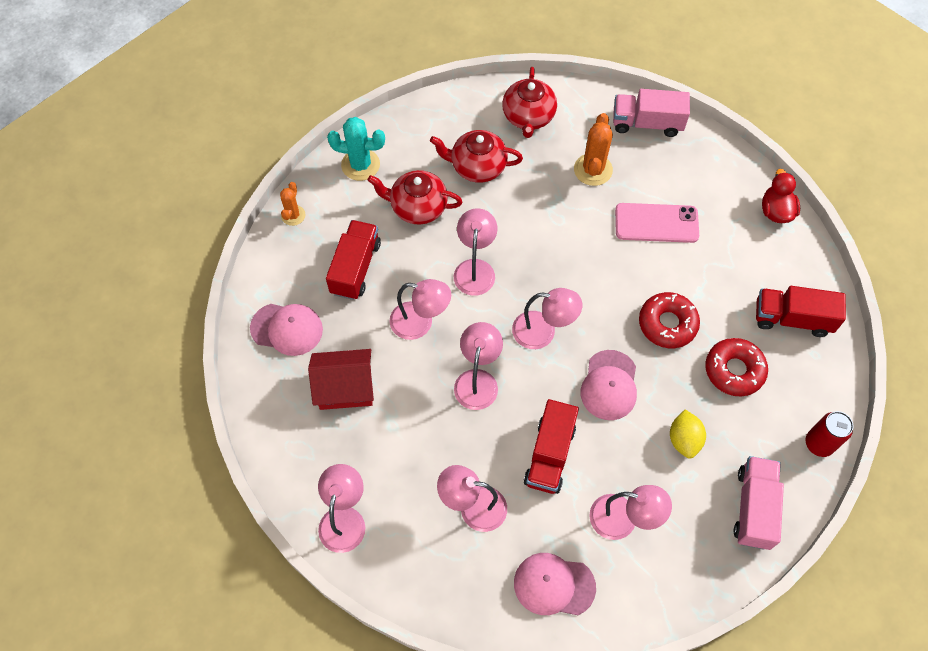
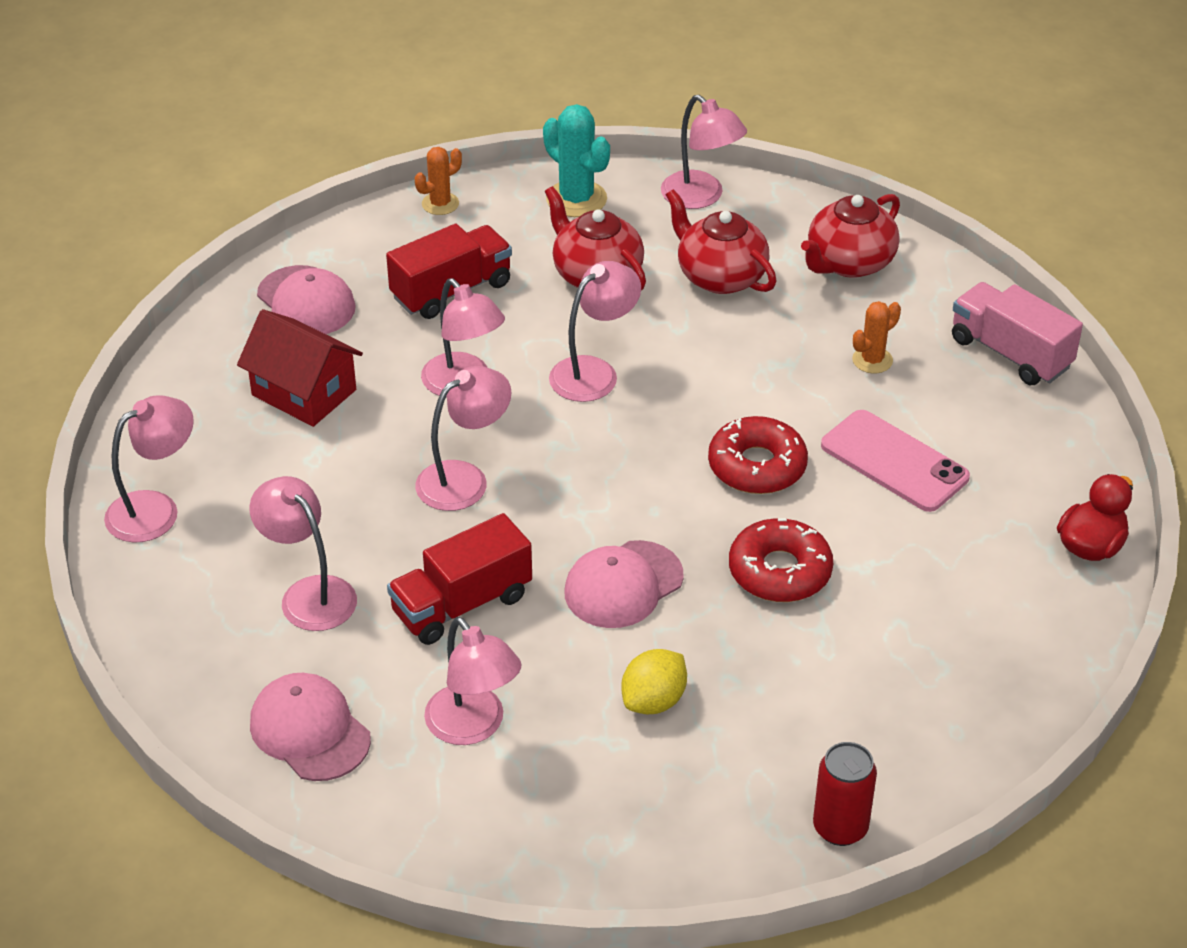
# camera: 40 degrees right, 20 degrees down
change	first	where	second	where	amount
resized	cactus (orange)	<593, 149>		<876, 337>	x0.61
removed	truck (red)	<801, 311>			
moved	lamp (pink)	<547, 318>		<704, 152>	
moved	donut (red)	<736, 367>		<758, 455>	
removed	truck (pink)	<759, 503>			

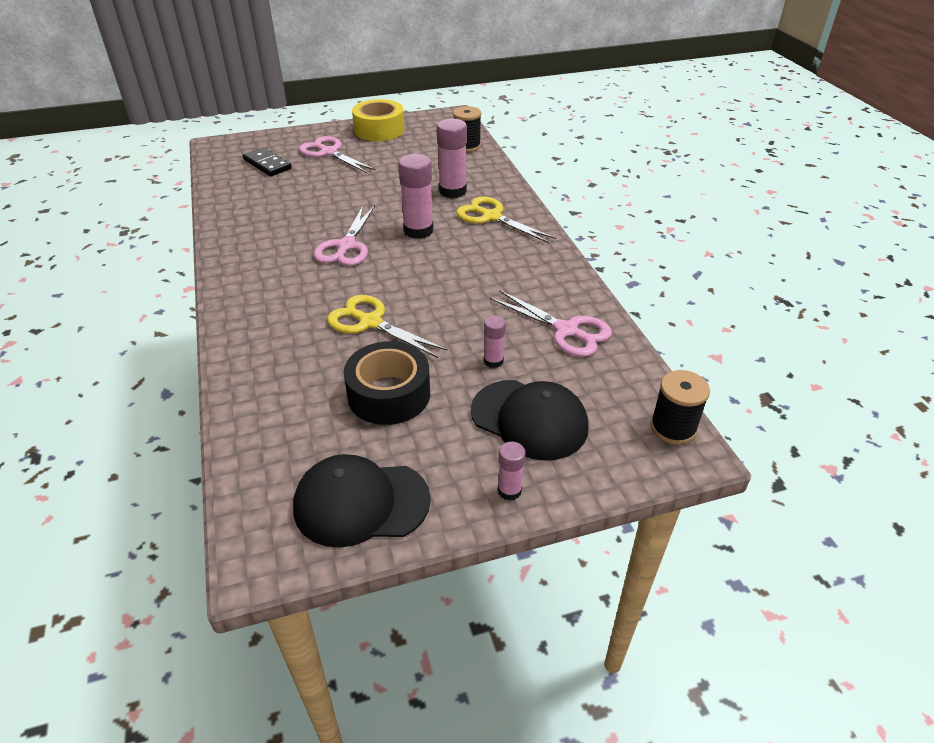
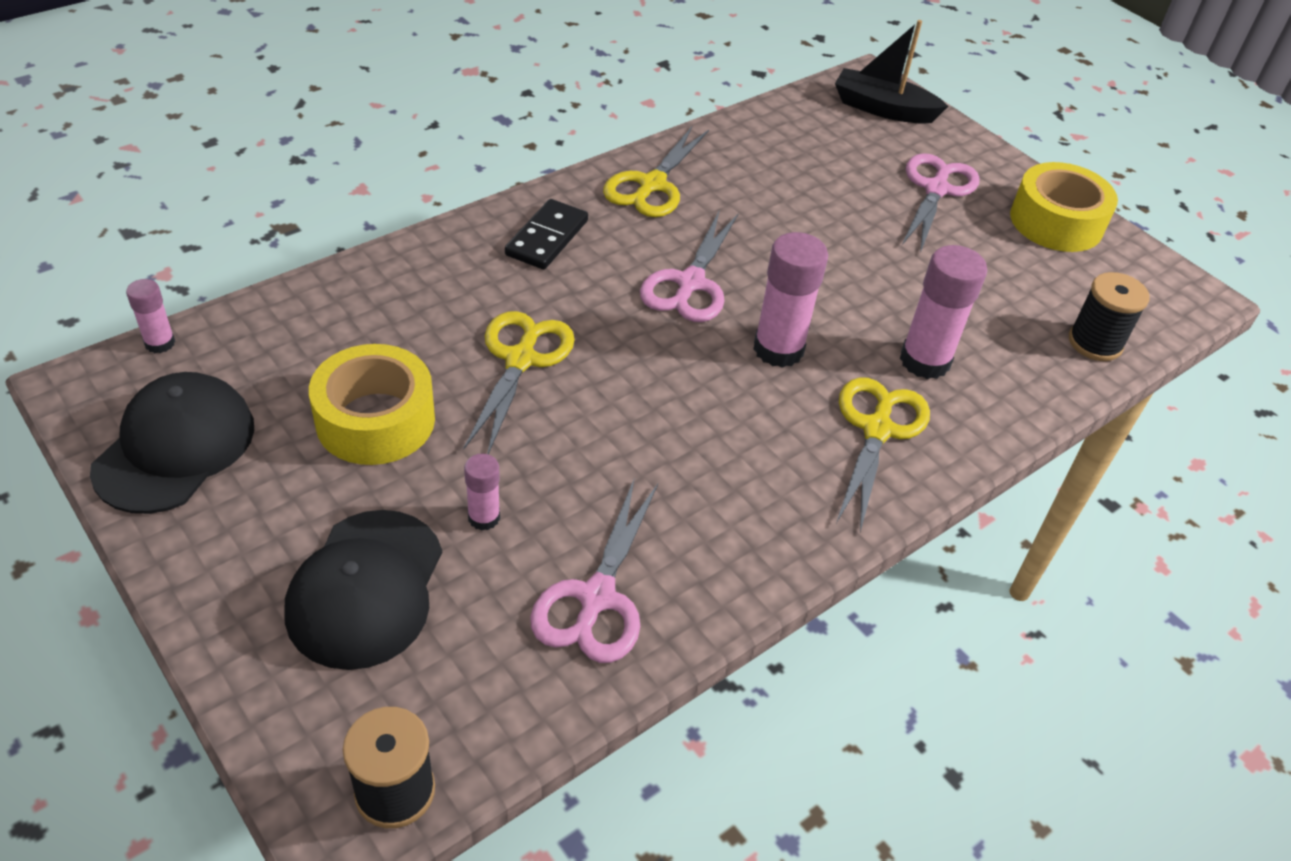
# camera: 65 degrees right, 5 degrees up
change	first	where	second	where	amount
moved	domino (black)	<267, 161>		<546, 234>	
turned	scissors (pink)	<344, 235>		<689, 266>	60 degrees counterclockwise
recoloured	tape (black)	<387, 383>	tape (yellow)	<372, 404>	
moved	glue stick (pink)	<511, 471>		<150, 316>	
turned	cap (black)	<362, 501>		<172, 443>	45 degrees clockwise
added			boat (black)	<891, 72>	
added			scissors (yellow)	<656, 171>	

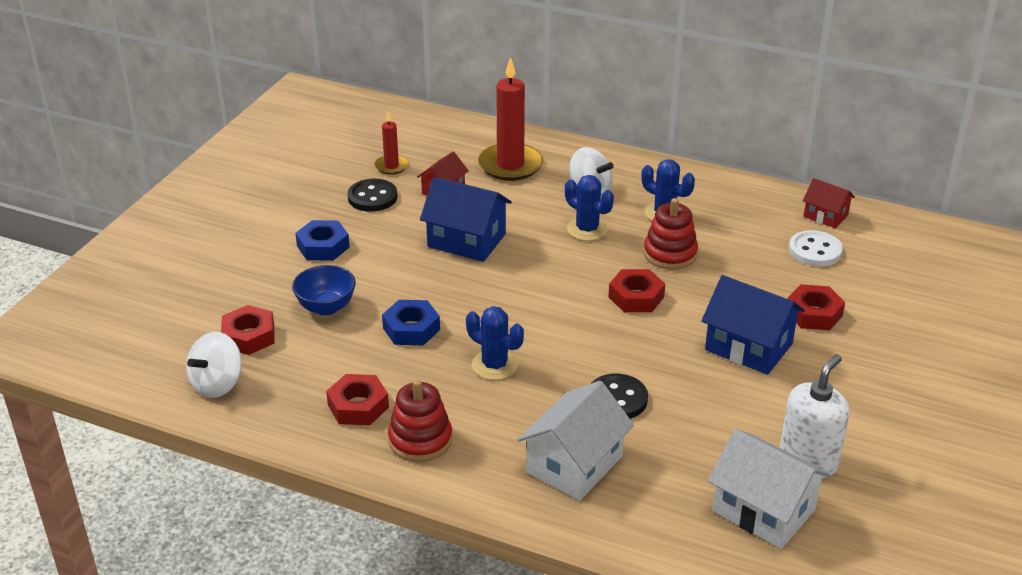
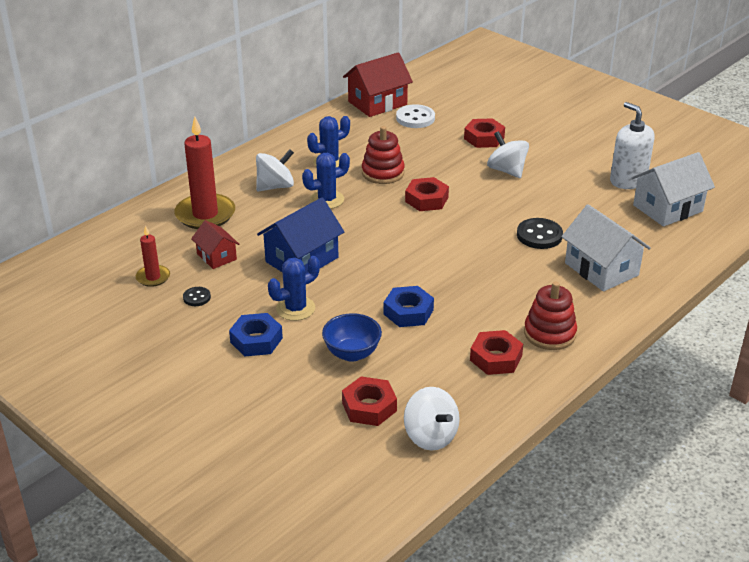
# camera: 70 degrees left, 0 degrees up
change	first	where	second	where	amount
resized	house (red)	<829, 203>		<378, 84>	x1.73
resized	button (black)	<372, 195>		<197, 296>	x0.56
replaced	house (blue)	<753, 325>	spinning top (white)	<508, 154>	
moved	cactus (blue)	<495, 343>		<294, 288>	

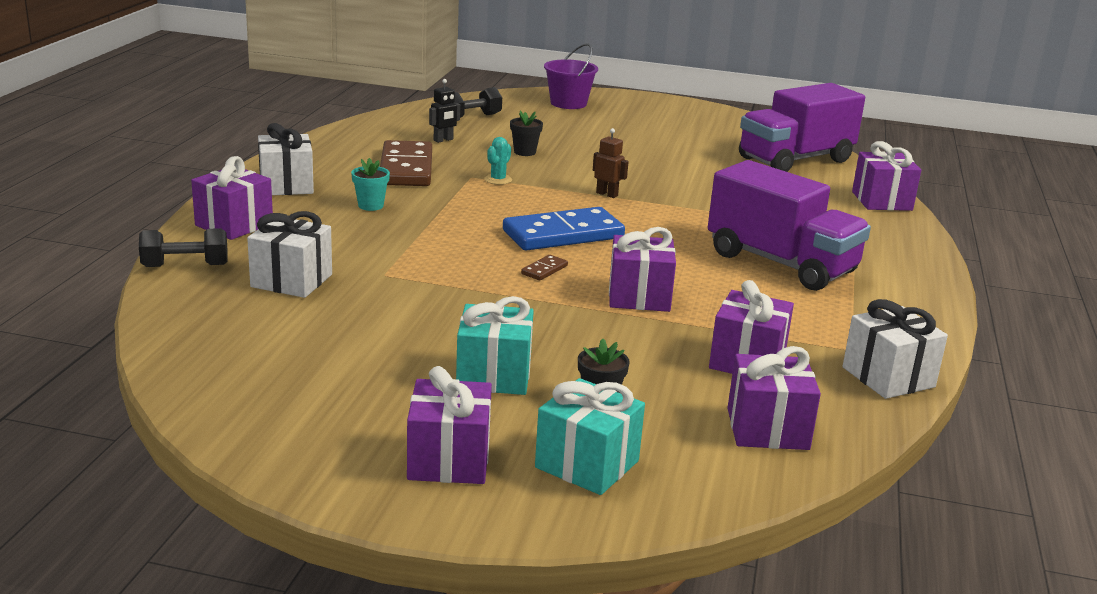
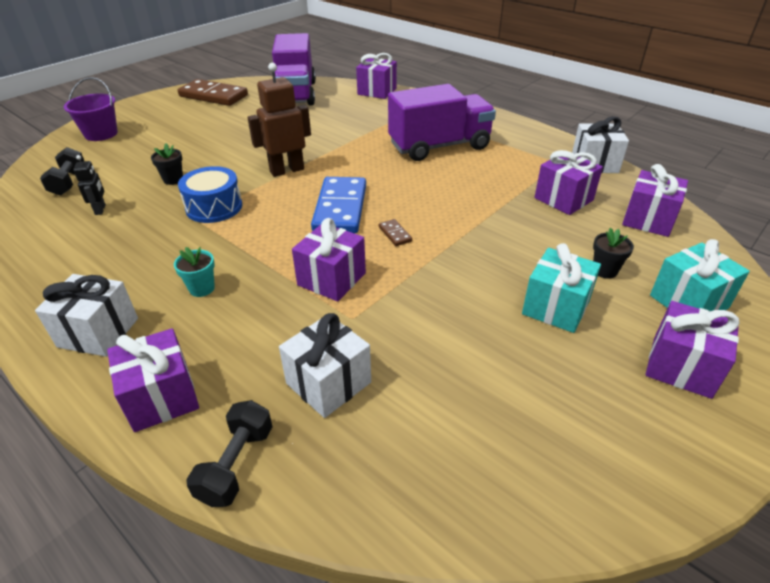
# camera: 60 degrees left, 15 degrees up
change	first	where	second	where	amount
resized	robot (brown)	<611, 163>		<279, 120>	x1.94
replaced	cactus (turquoise)	<498, 161>	drum (blue)	<210, 194>	
moved	domino (brown)	<406, 163>		<213, 92>	
moved	gift (purple)	<642, 269>		<329, 260>	

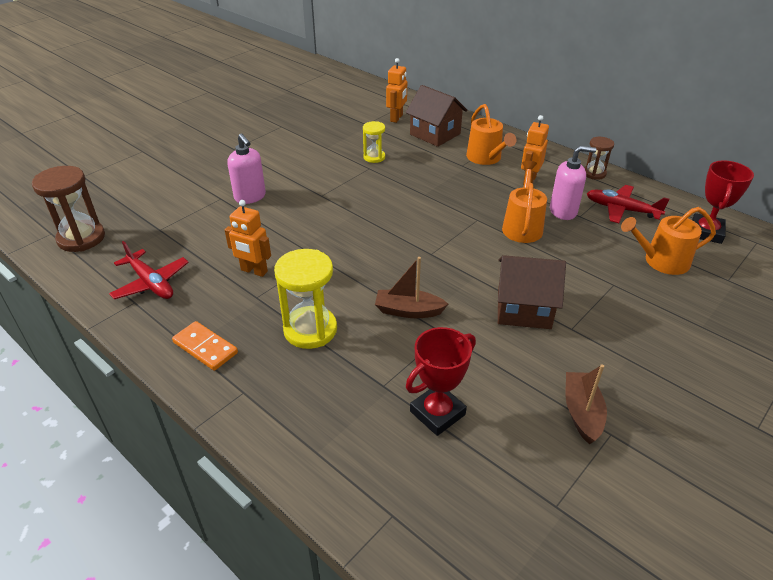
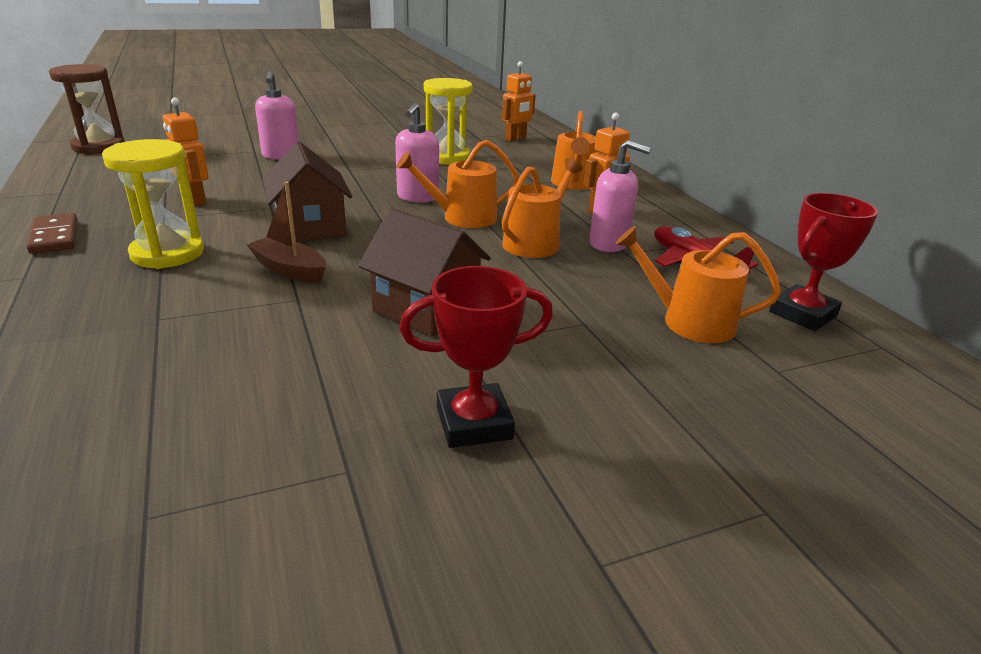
# camera: 25 degrees right, 10 degrees down
change	first	where	second	where	amount
moved	house (brown)	<436, 116>		<307, 191>	
resized	hourglass (yellow)	<374, 142>		<448, 121>	x1.75
removed	hourglass (brown)	<599, 158>			
removed	plane (red)	<149, 270>			
recoloured	domino (orange)	<205, 346>	domino (brown)	<52, 233>	
moved	trophy (red)	<441, 381>		<476, 357>	
removed	boat (brown)	<586, 404>			
added			soap dispenser (pink)	<417, 152>	
added			watering can (orange)	<457, 184>	

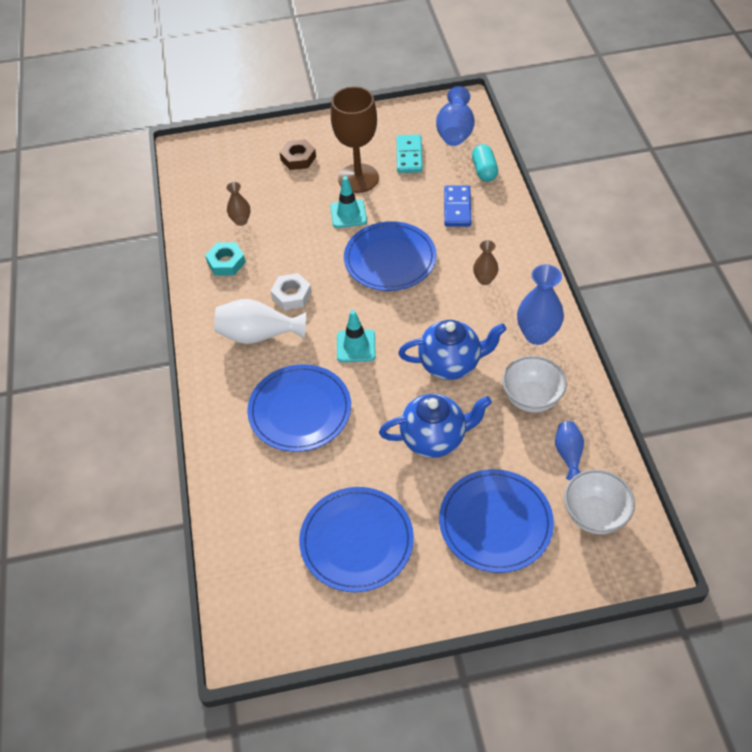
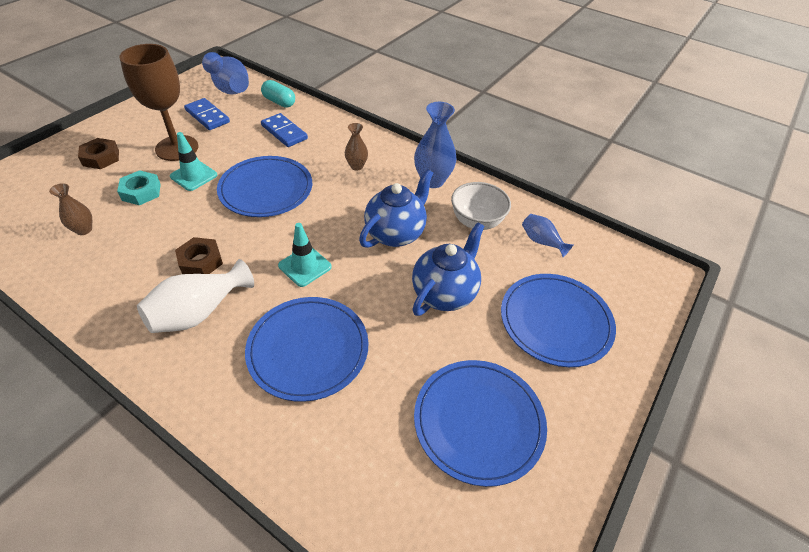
# camera: 50 degrees left, 5 degrees down
change	first	where	second	where	amount
recoloured	domino (turquoise)	<409, 154>	domino (blue)	<207, 114>	
moved	nut (turquoise)	<225, 259>		<139, 187>	
recoloured	nut (white)	<291, 291>	nut (brown)	<199, 255>	
removed	bowl (white)	<599, 502>			

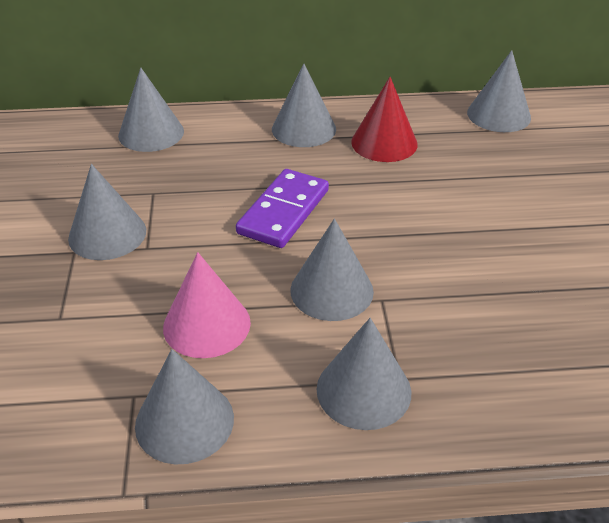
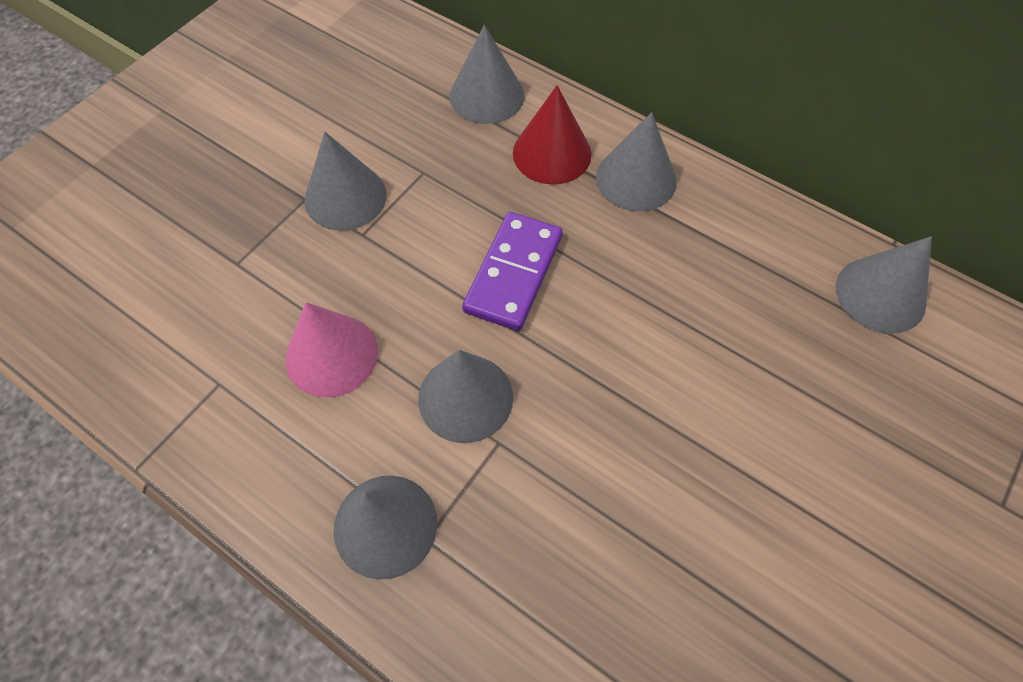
# camera: 40 degrees right, 20 degrees up
change	first	where	second	where	amount
moved	cone (red)	<384, 119>		<552, 135>	
turned	domino (purple)	<282, 208>		<512, 271>	45 degrees counterclockwise
removed	cone (grey)	<184, 406>			

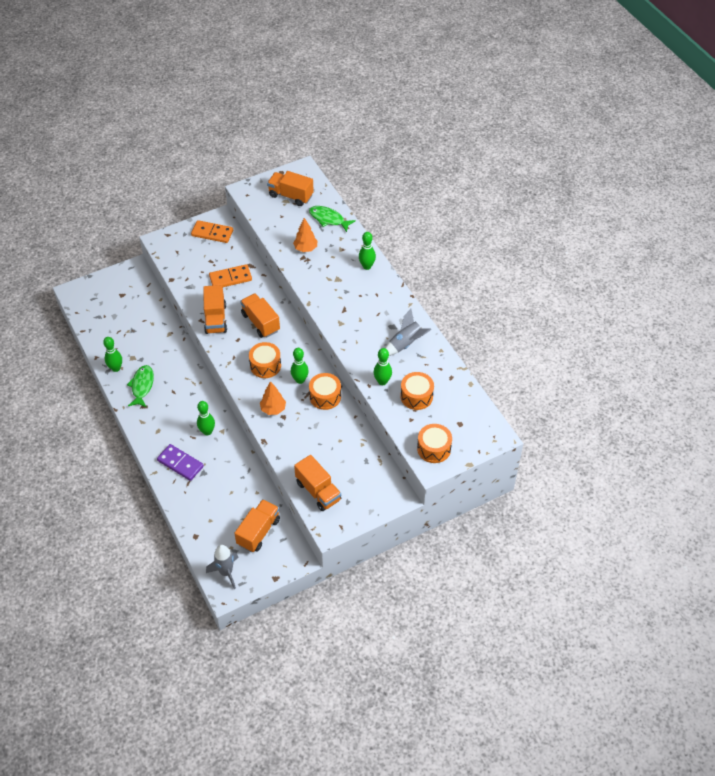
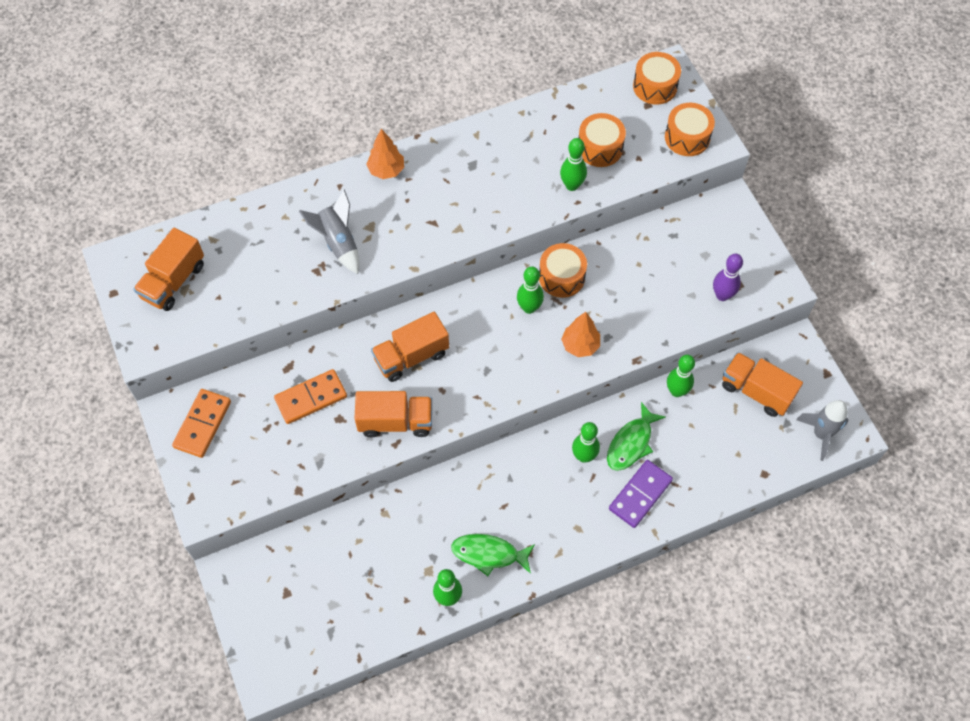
# camera: 85 degrees left, 10 degrees up
change	first	where	second	where	amount
moved	fish (green)	<332, 219>		<636, 436>	
moved	tree (orange)	<305, 235>		<385, 154>	
moved	bowling pin (green)	<367, 251>		<681, 376>	
turned	domino (orange)	<230, 275>		<310, 396>	75 degrees clockwise
moved	rocket (grey)	<408, 332>		<329, 232>	
moved	drum (orange)	<265, 360>		<657, 78>	
replaced	truck (orange)	<317, 483>	bowling pin (purple)	<728, 277>	

